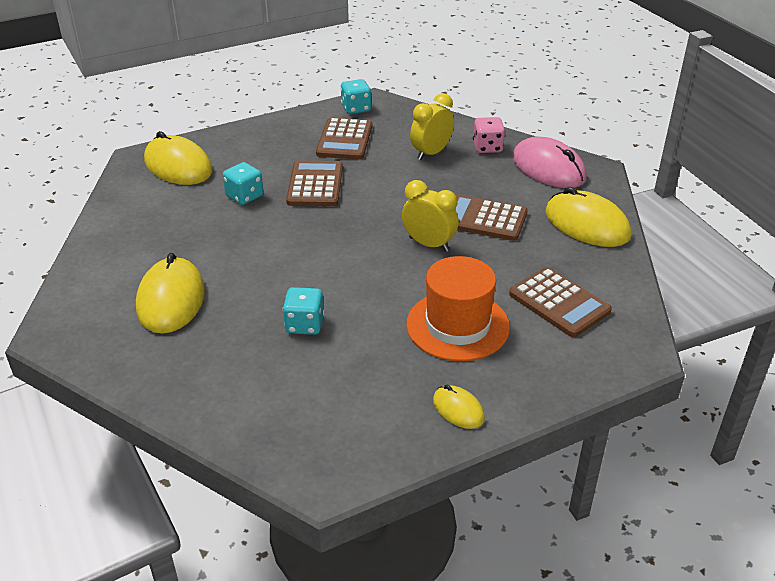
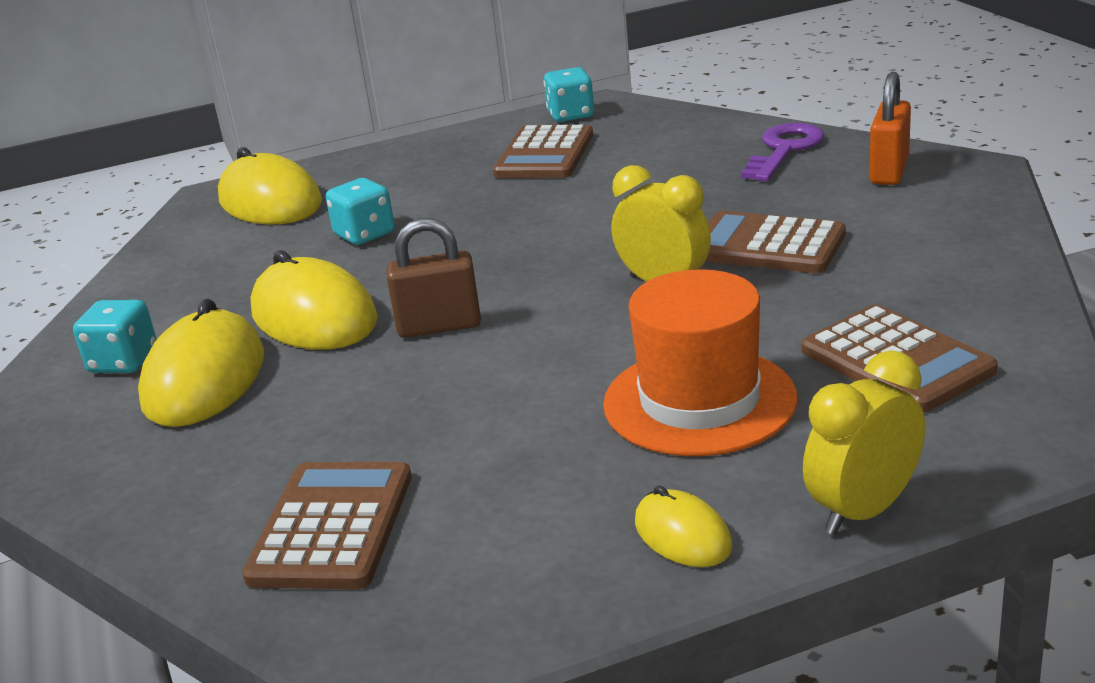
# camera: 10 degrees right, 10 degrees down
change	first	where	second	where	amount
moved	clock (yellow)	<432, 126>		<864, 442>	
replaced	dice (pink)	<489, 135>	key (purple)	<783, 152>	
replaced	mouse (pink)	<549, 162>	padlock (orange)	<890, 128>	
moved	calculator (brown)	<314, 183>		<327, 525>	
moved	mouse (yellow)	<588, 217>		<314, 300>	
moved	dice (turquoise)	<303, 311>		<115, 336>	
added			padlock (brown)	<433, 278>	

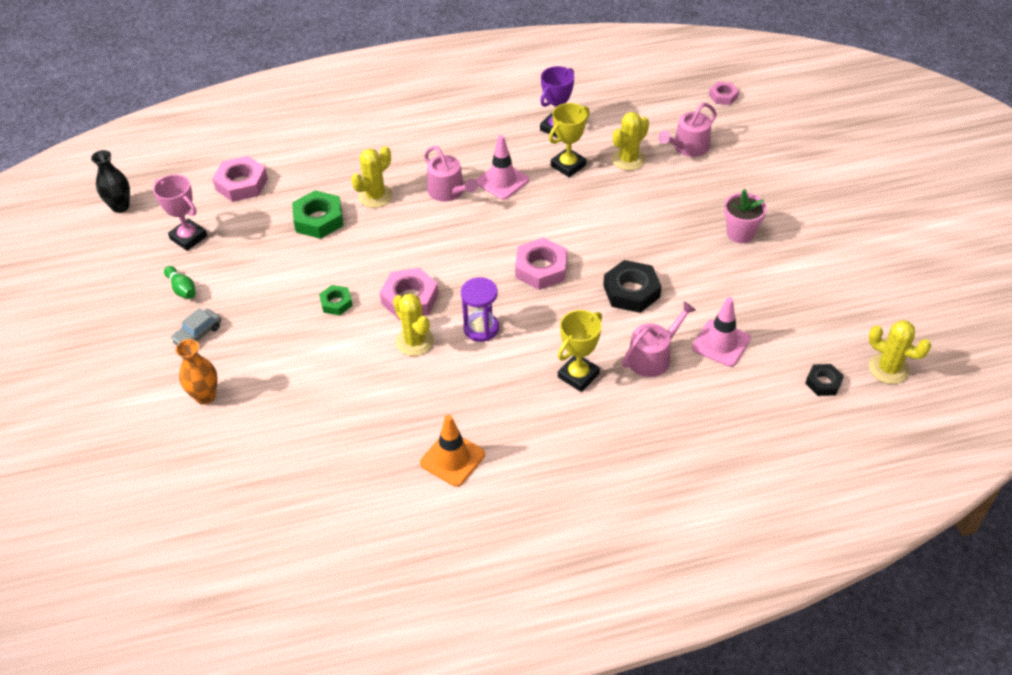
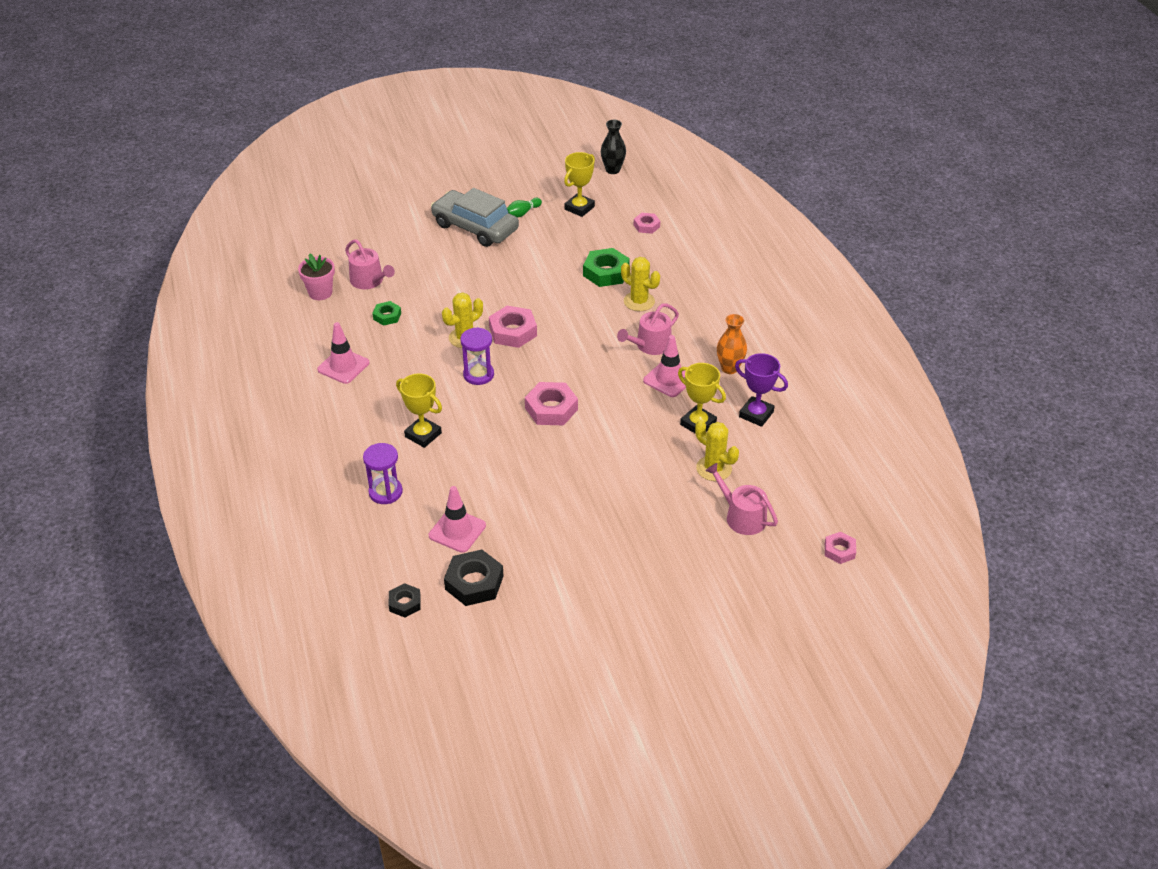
# camera: 85 degrees right, 5 degrees down
change	first	where	second	where	amount
resized	nut (pink)	<240, 179>		<647, 223>	x0.58
recoloured	trophy (pink)	<180, 212>	trophy (yellow)	<579, 184>	
moved	flower pot (pink)	<745, 216>		<316, 277>	
moved	nut (black)	<632, 286>		<473, 578>	
moved	nut (green)	<336, 300>		<386, 313>	
moved	watering can (pink)	<659, 339>		<370, 264>	
resized	car (grey)	<195, 326>		<475, 217>	x2.24
removed	cactus (yellow)	<899, 352>			
moved	vase (orange)	<197, 372>		<732, 344>	
recoloured	traffic cone (orange)	<452, 451>	traffic cone (pink)	<343, 353>	
added			hourglass (purple)	<383, 473>	

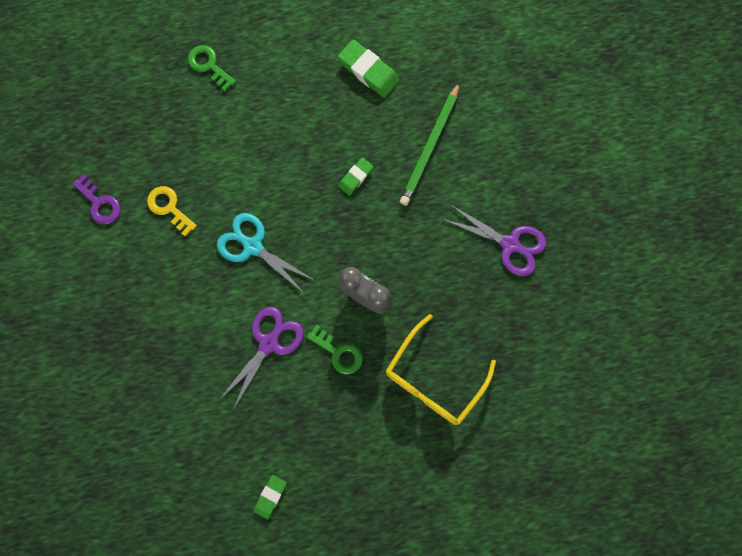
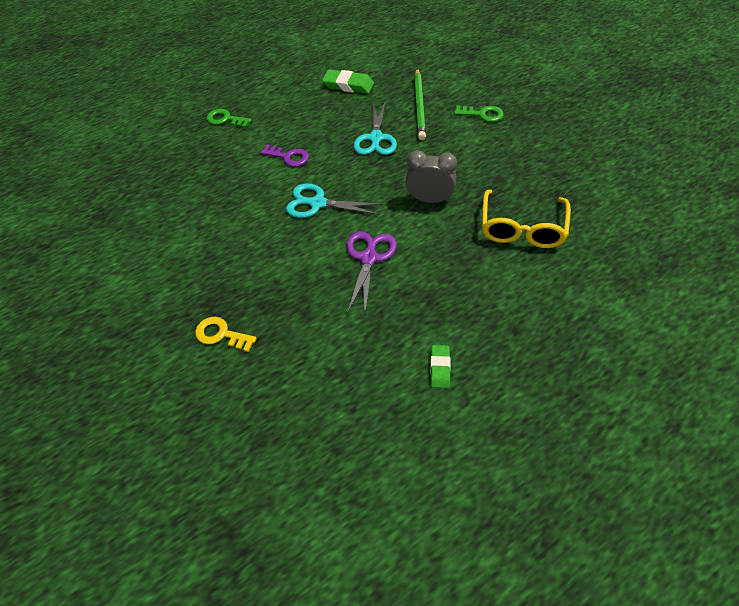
# camera: 20 degrees left, 25 degrees down
change	first	where	second	where	amount
replaced	eraser (green)	<356, 176>	scissors (turquoise)	<375, 128>	
moved	key (purple)	<96, 199>		<285, 155>	
moved	key (yellow)	<172, 211>		<226, 334>	
removed	scissors (purple)	<494, 240>			
moved	key (green)	<335, 349>		<479, 113>	

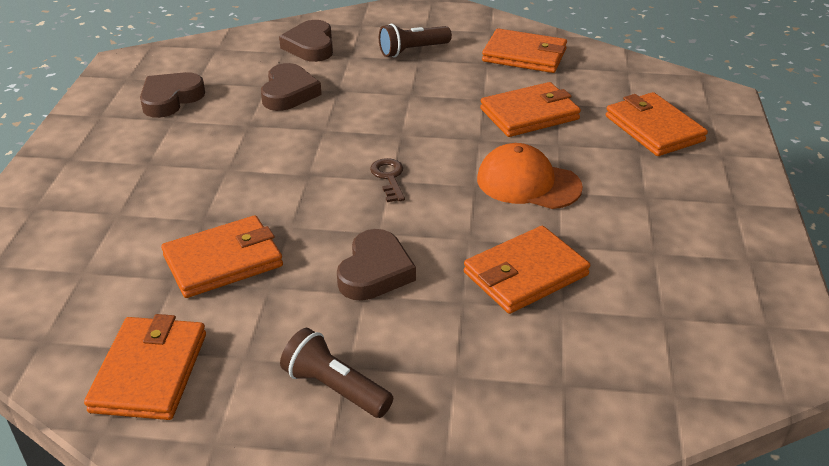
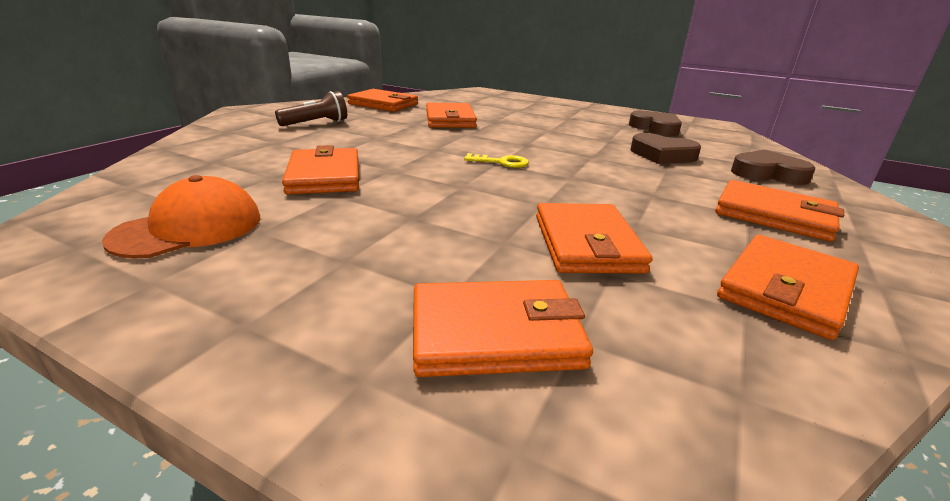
# camera: 110 degrees right, 10 degrees down
change	first	where	second	where	amount
replaced	flashlight (brown)	<415, 40>	wallet (orange)	<779, 211>	
moved	cap (orange)	<530, 176>		<181, 217>	
recoloured	key (brown)	<387, 180>	key (yellow)	<496, 160>	
removed	heart (brown)	<376, 265>			

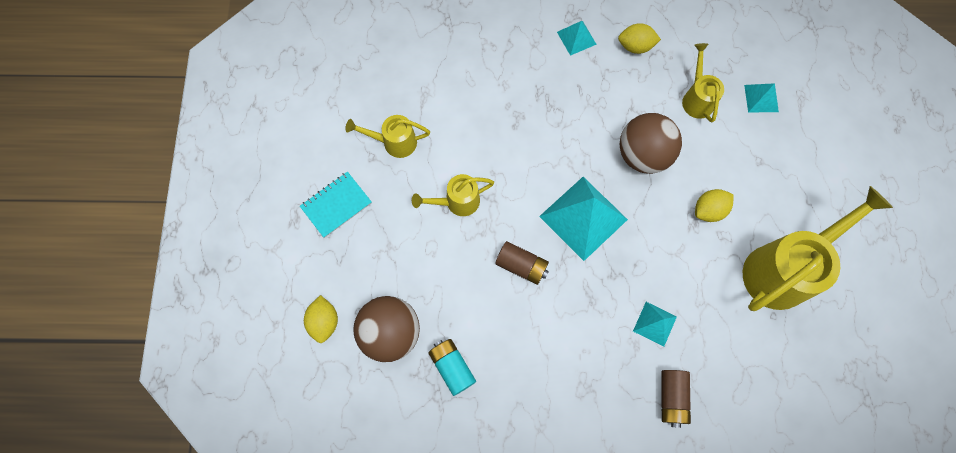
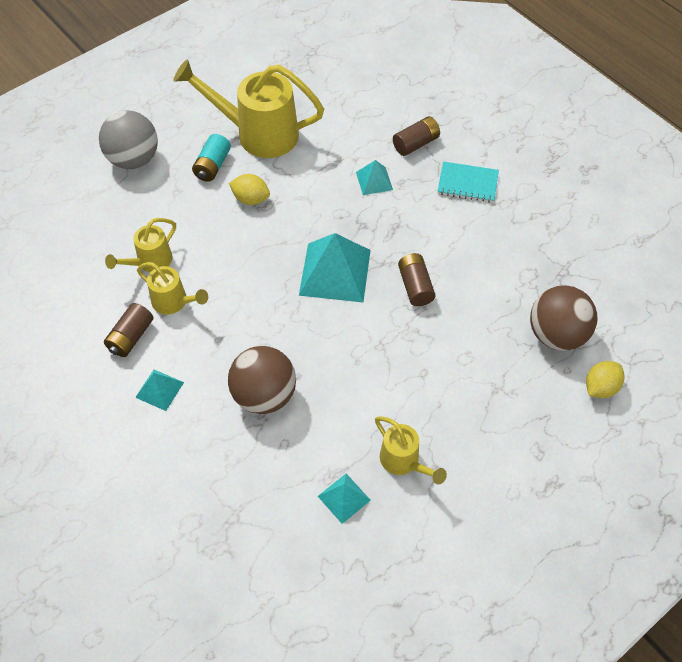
# camera: 130 degrees left, 15 degrees down
change	first	where	second	where	amount
replaced	lemon (yellow)	<639, 38>	battery (brown)	<128, 330>	
moved	pyramid (turquoise)	<761, 98>		<344, 499>	
moved	ball (brown)	<650, 143>		<262, 380>	
moved	notebook (turquoise)	<336, 205>		<468, 182>	
moved	watering can (yellow)	<453, 195>		<172, 288>	
moved	battery (turquoise)	<452, 367>		<211, 158>	
added			ball (grey)	<128, 139>	

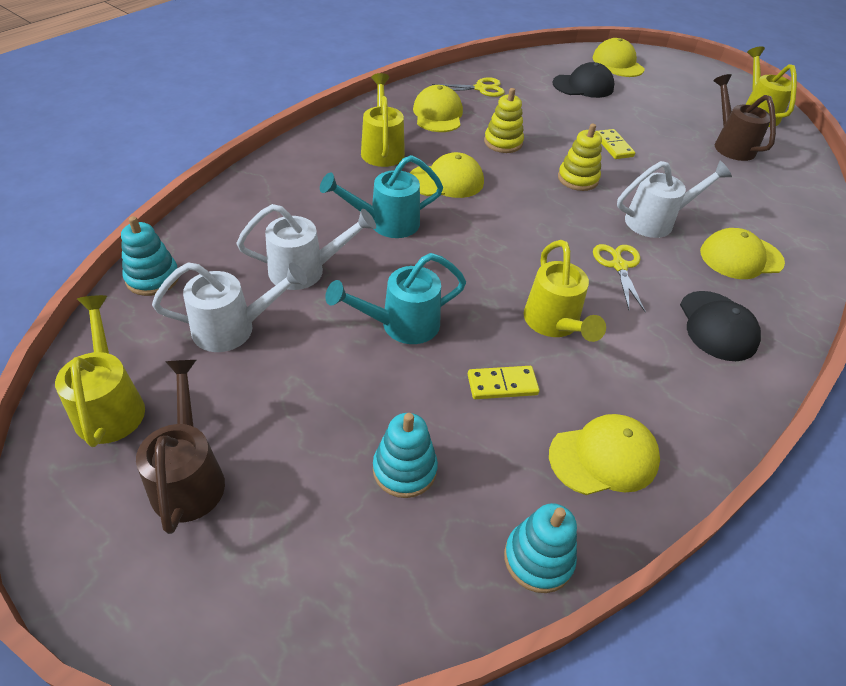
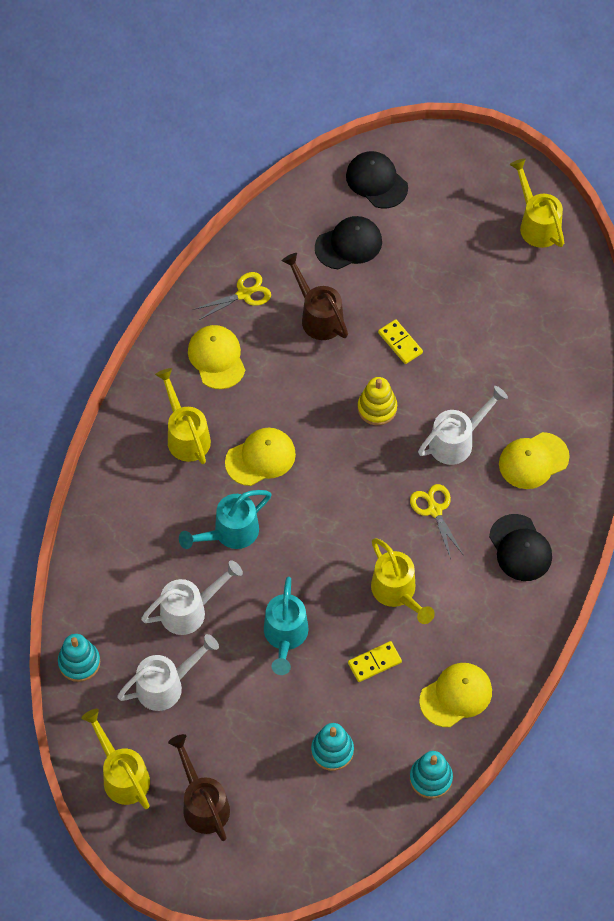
# camera: 15 degrees left, 15 degrees up
change	first	where	second	where	amount
recoloured	cap (yellow)	<618, 57>	cap (black)	<377, 179>	
moved	watering can (brown)	<744, 117>		<315, 296>	
removed	stacking toy (yellow)	<504, 120>			
turned	watering can (turquoise)	<395, 298>		<286, 626>	45 degrees counterclockwise

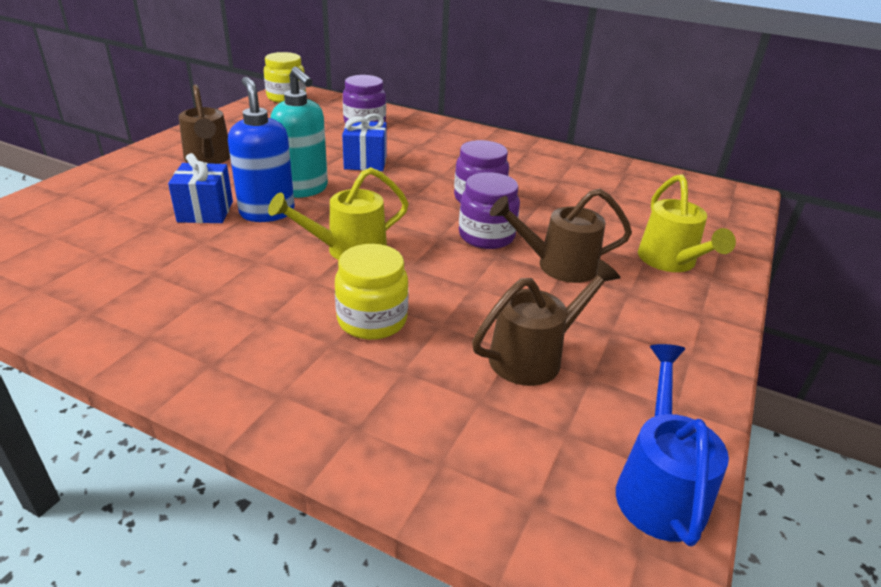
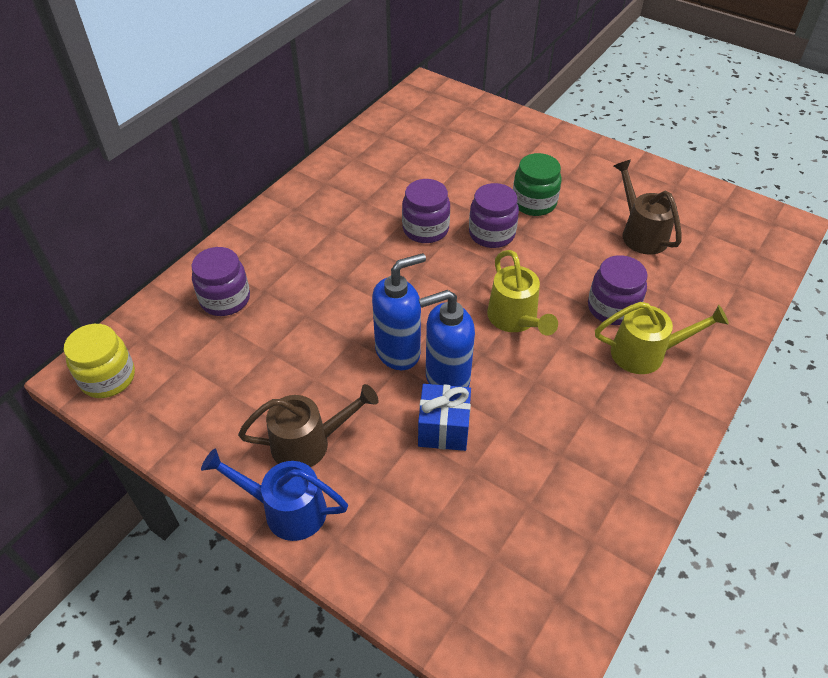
# camera: 80 degrees left, 15 degrees up
change	first	where	second	where	amount
recoloured	soap dispenser (turquoise)	<299, 132>	soap dispenser (blue)	<399, 311>	
removed	gift (blue)	<364, 142>			
moved	watering can (yellow)	<687, 223>		<662, 338>	
replaced	watering can (brown)	<561, 236>	jar (green)	<537, 184>	
recoloured	jar (yellow)	<372, 292>	jar (purple)	<618, 290>	
moved	watering can (blue)	<672, 445>		<274, 494>	

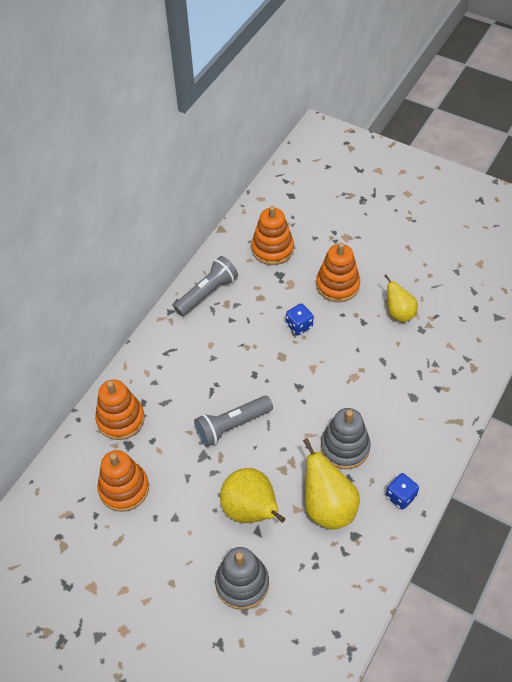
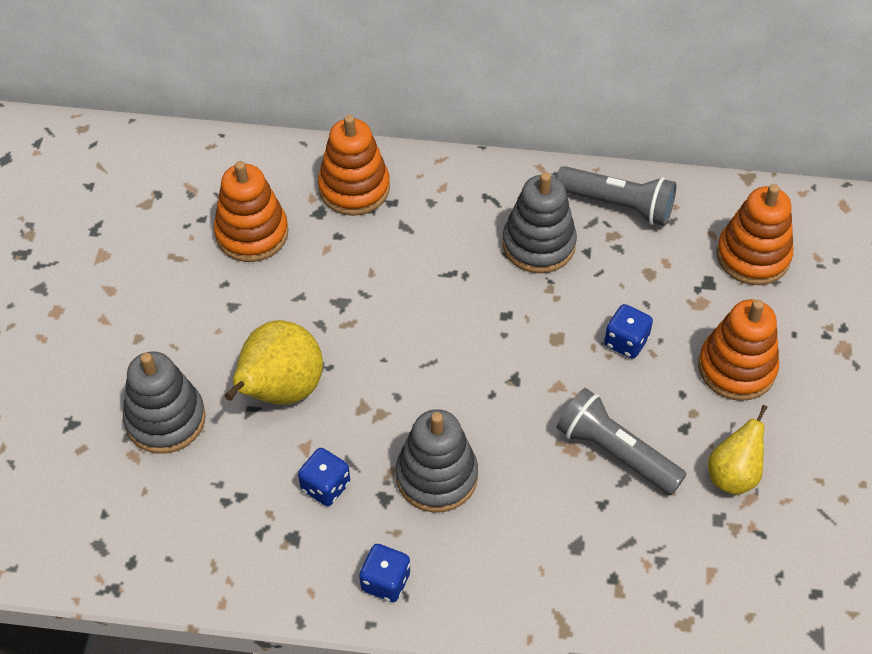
# camera: 65 degrees right, 0 degrees up
change	first	where	second	where	amount
moved	flashlight (grey)	<233, 421>		<621, 441>	
replaced	pear (yellow)	<331, 484>	dice (blue)	<324, 477>	
added			stacking toy (grey)	<539, 222>	

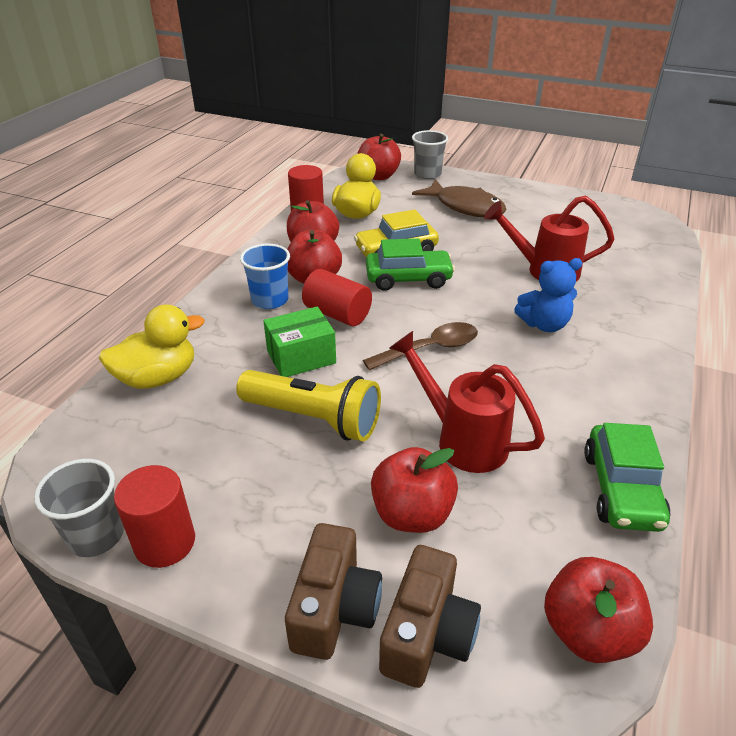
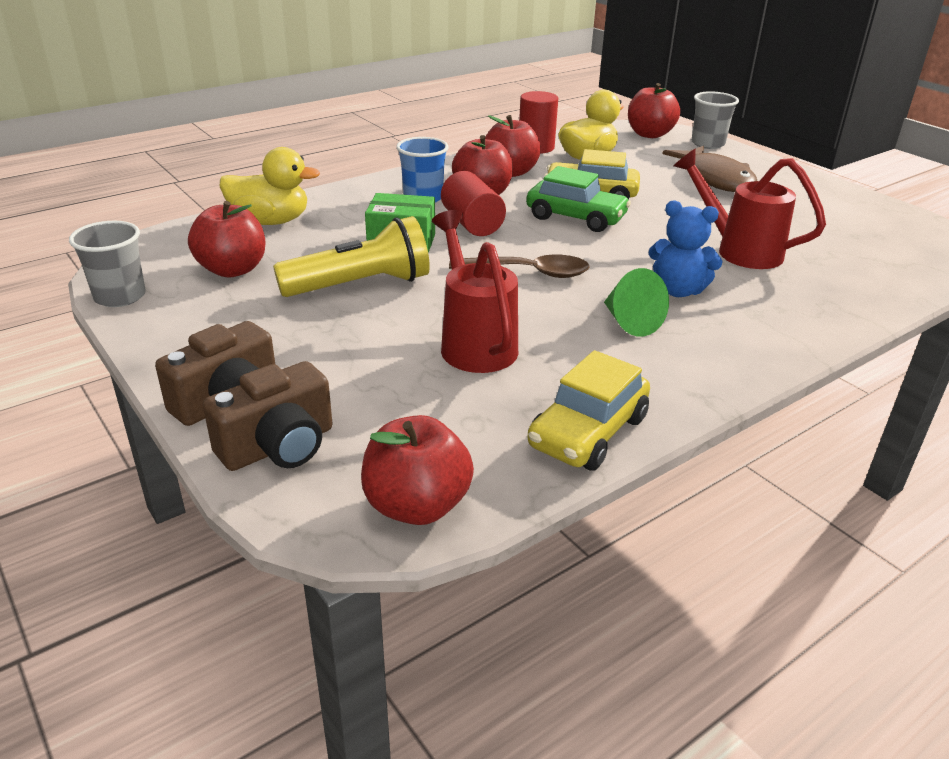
# camera: 30 degrees right, 5 degrees down
change	first	where	second	where	amount
turned	flashlight (yellow)	<308, 405>		<351, 256>	75 degrees counterclockwise
recoloured	car (green)	<627, 477>	car (yellow)	<588, 410>	
moved	apple (red)	<414, 490>		<227, 239>	
removed	cylinder (red)	<154, 516>			
added			cone (green)	<636, 302>	

